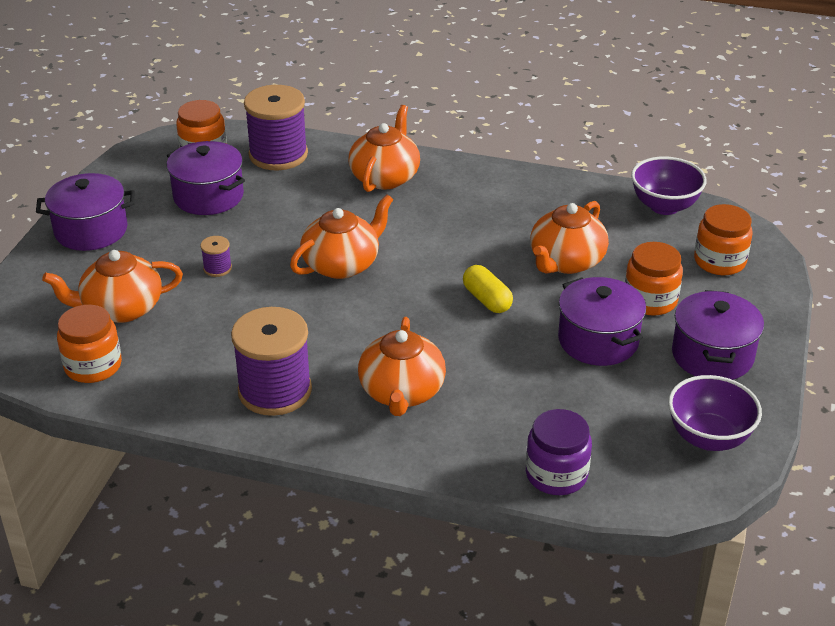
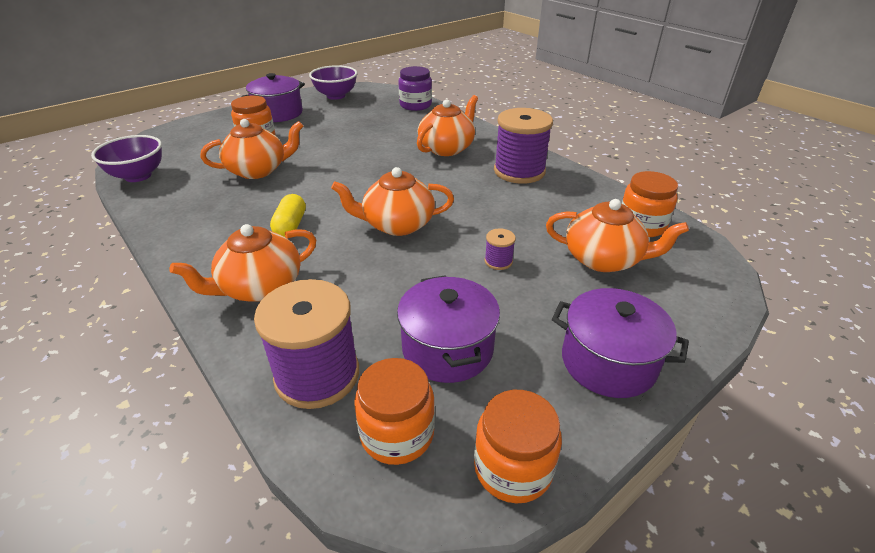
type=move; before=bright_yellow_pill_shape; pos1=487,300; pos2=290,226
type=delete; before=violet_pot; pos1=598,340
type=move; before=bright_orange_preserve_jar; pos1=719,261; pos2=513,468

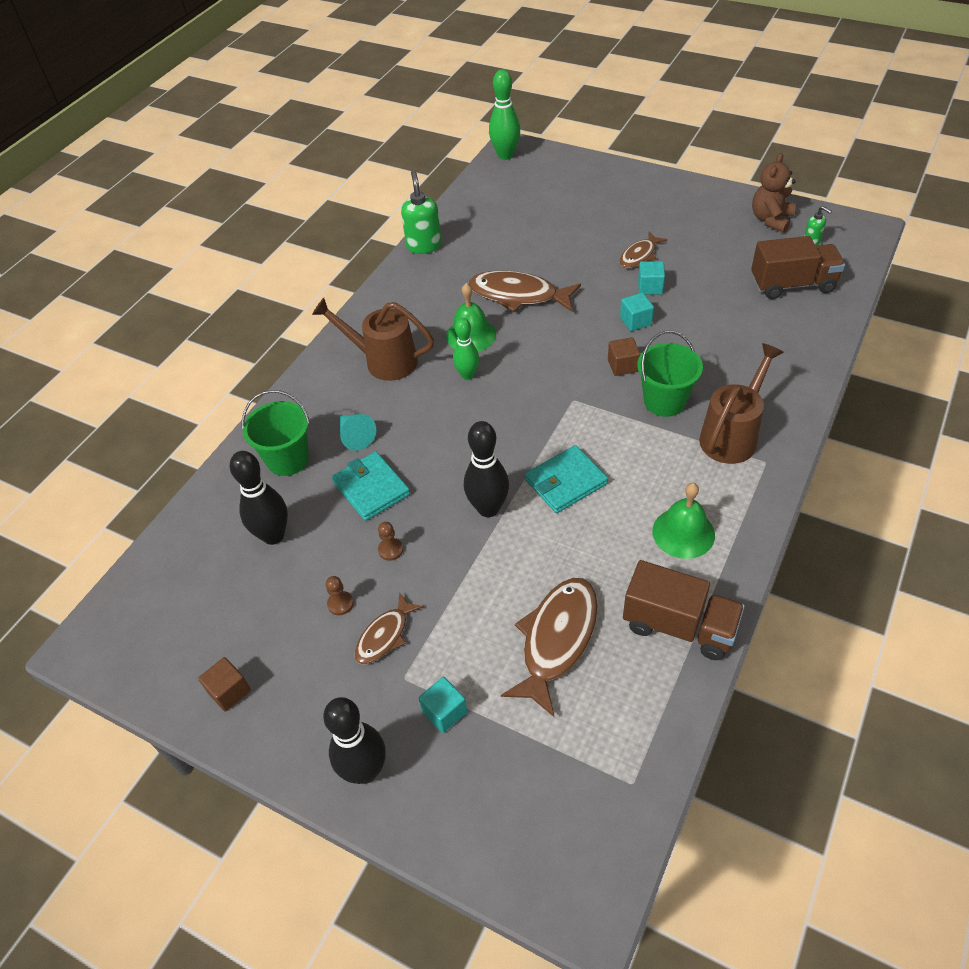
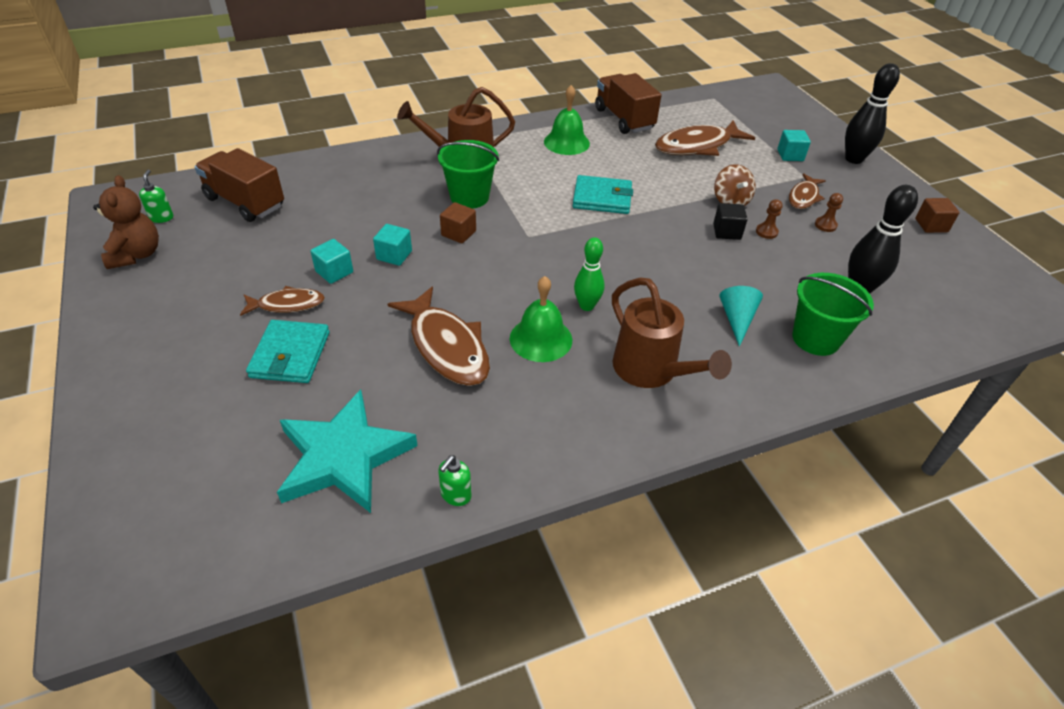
type=move; before=aqua_card_wallet; pos1=371,488; pos2=290,355
type=rotate; before=brown_fish_figure; pos1=385,635; pos2=804,197; turn=135
type=resize; before=leaf-green_soap_pump; pos1=424,246; pos2=455,495; scale=0.55
type=delete; before=jet-black_tenpin; pos1=488,508
type=delete; before=leaf-green_tenpin; pos1=505,155
type=rotate; before=brown_teddy; pos1=771,220; pos2=136,255; turn=-75
type=insert; after=aqua_five-pointed_star; pos2=344,456
type=insert; after=jet-black_block; pos2=727,232
type=insert; after=brown_toy_top; pos2=730,201

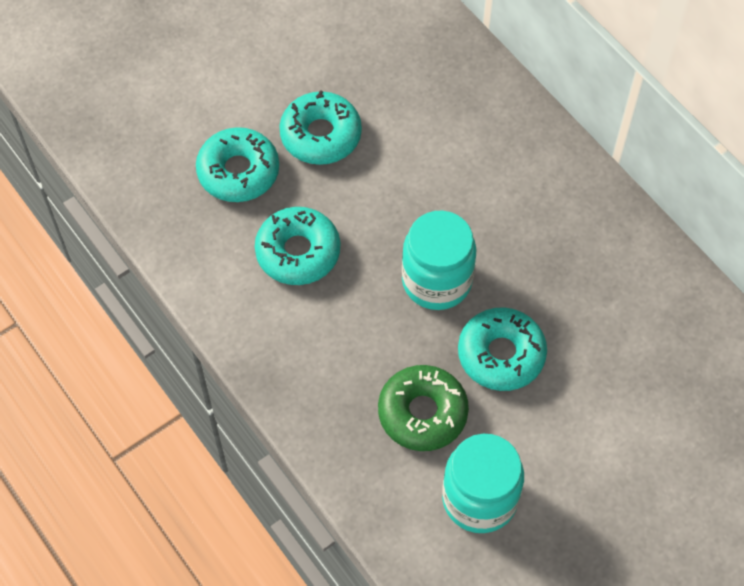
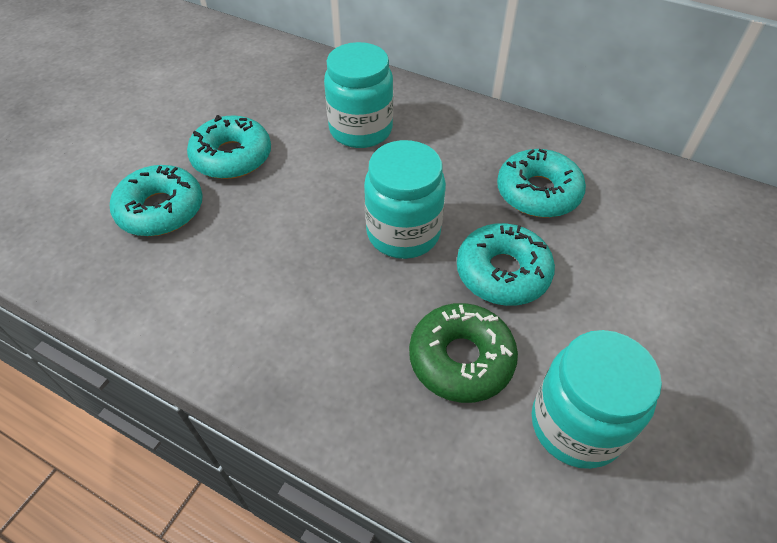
type=move; before=aqua_doughnut; pos1=298,252; pos2=538,192
type=insert; after=aqua_preserve_jar; pos2=361,130

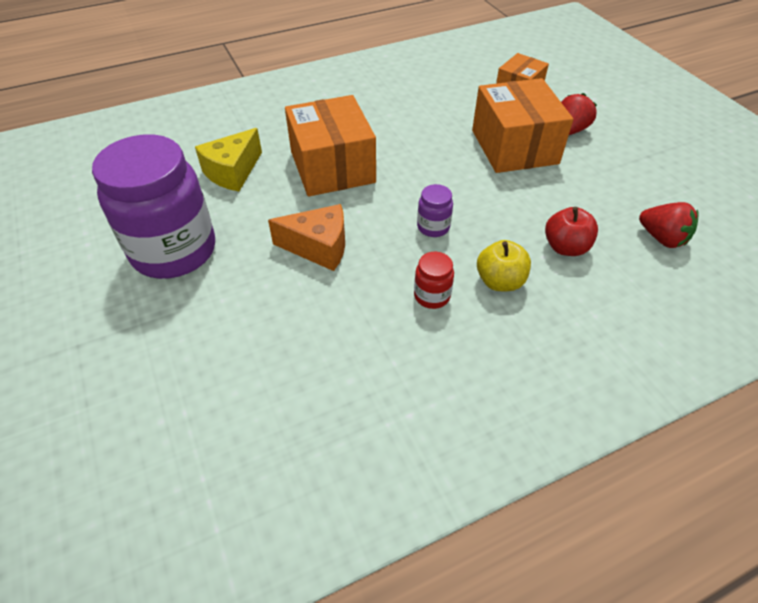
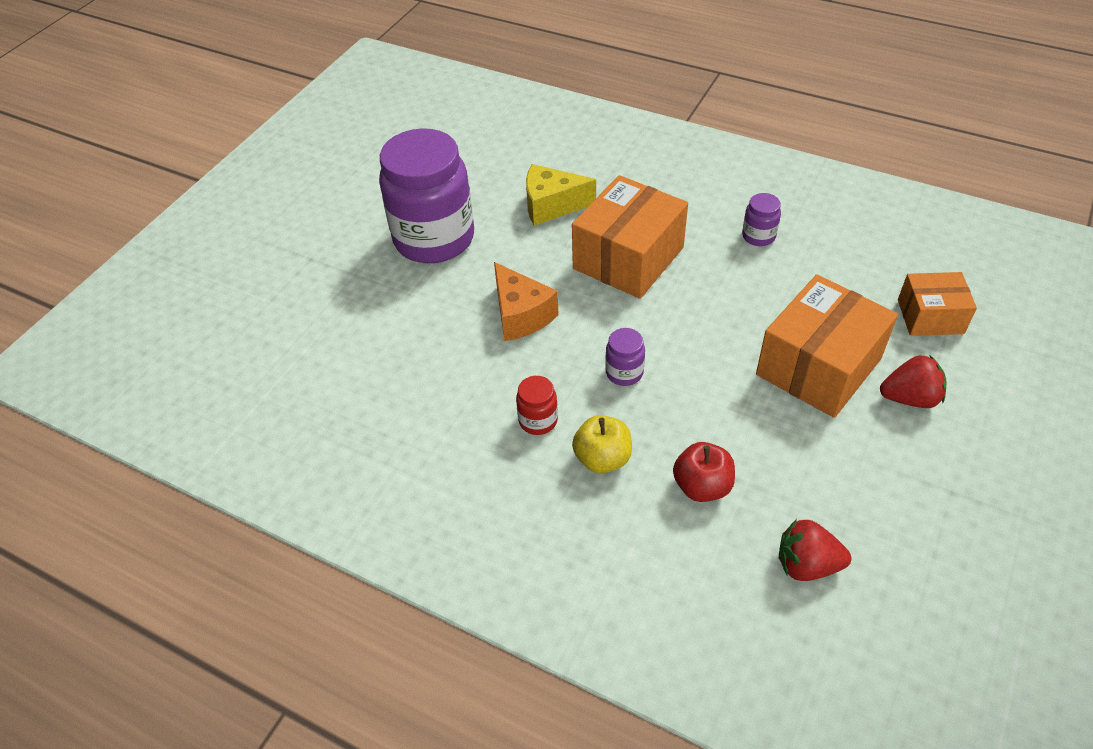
type=rotate; before=crimson_berry; pos1=662,238; pos2=806,564; turn=90
type=insert; after=violet_preserve_jar; pos2=758,236

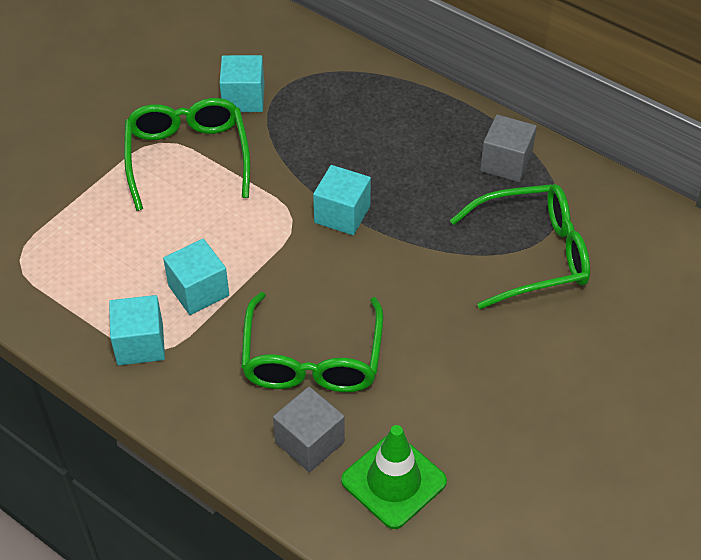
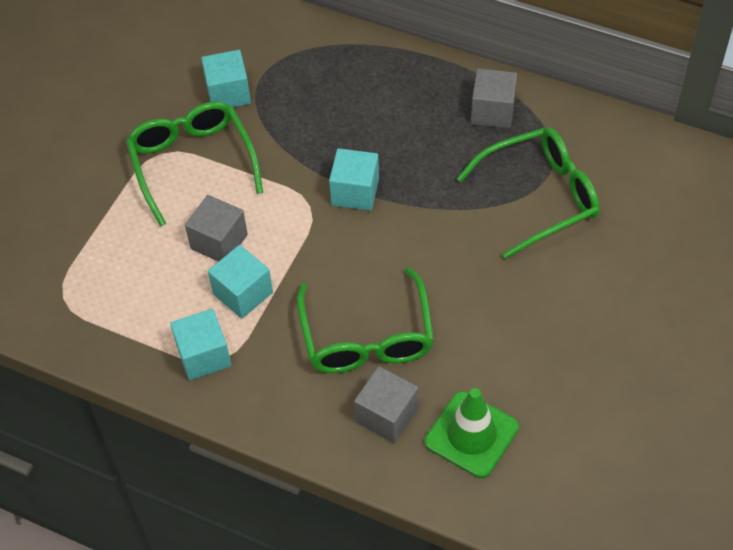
type=insert; after=grey_block; pos2=219,241

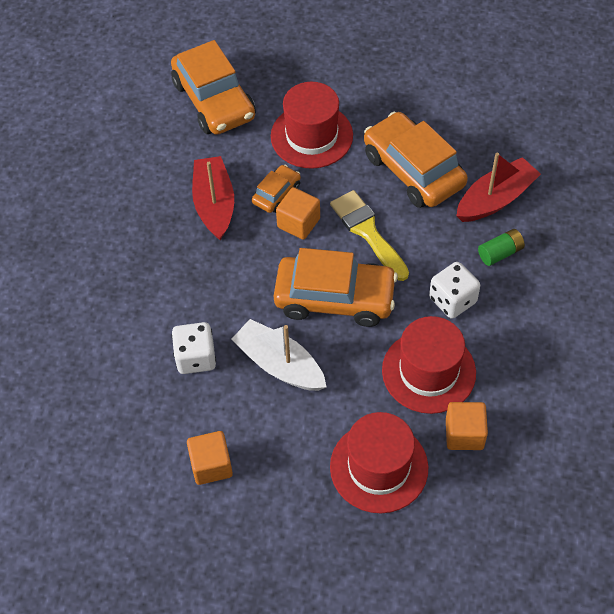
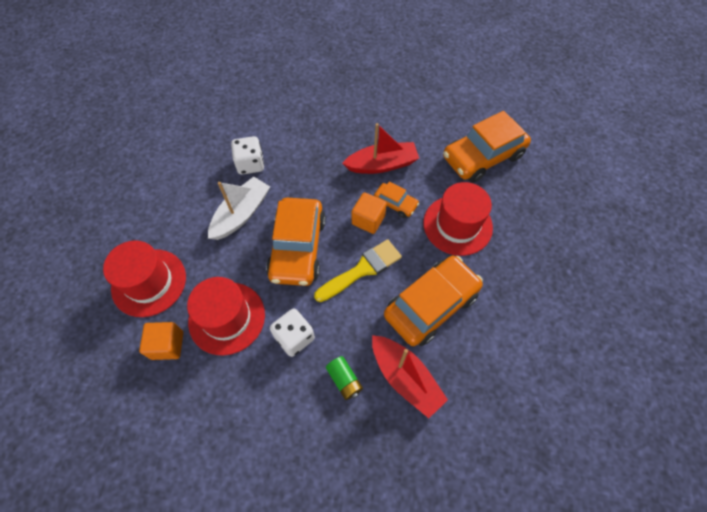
type=delete; before=bright_orange_block; pos1=211,465

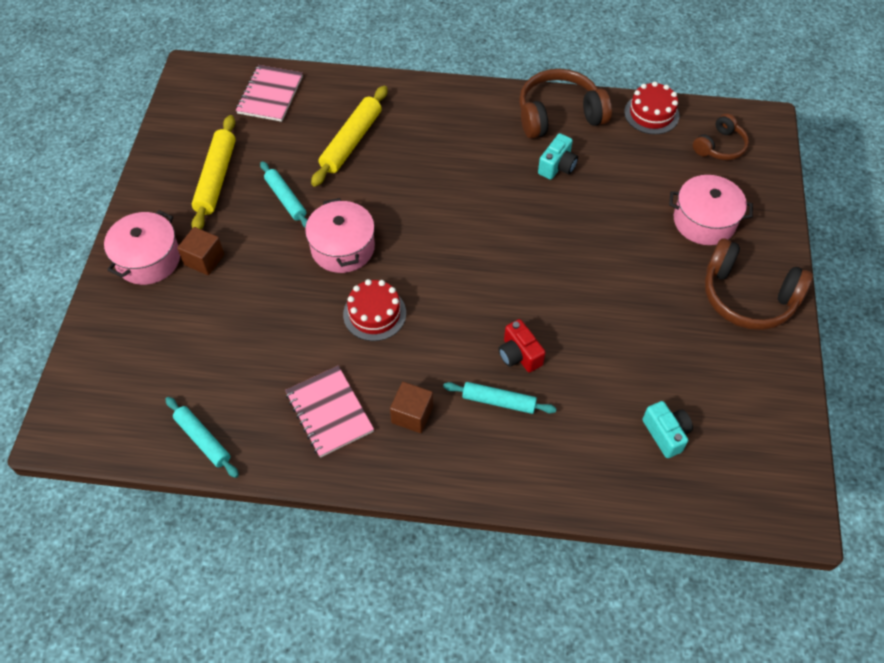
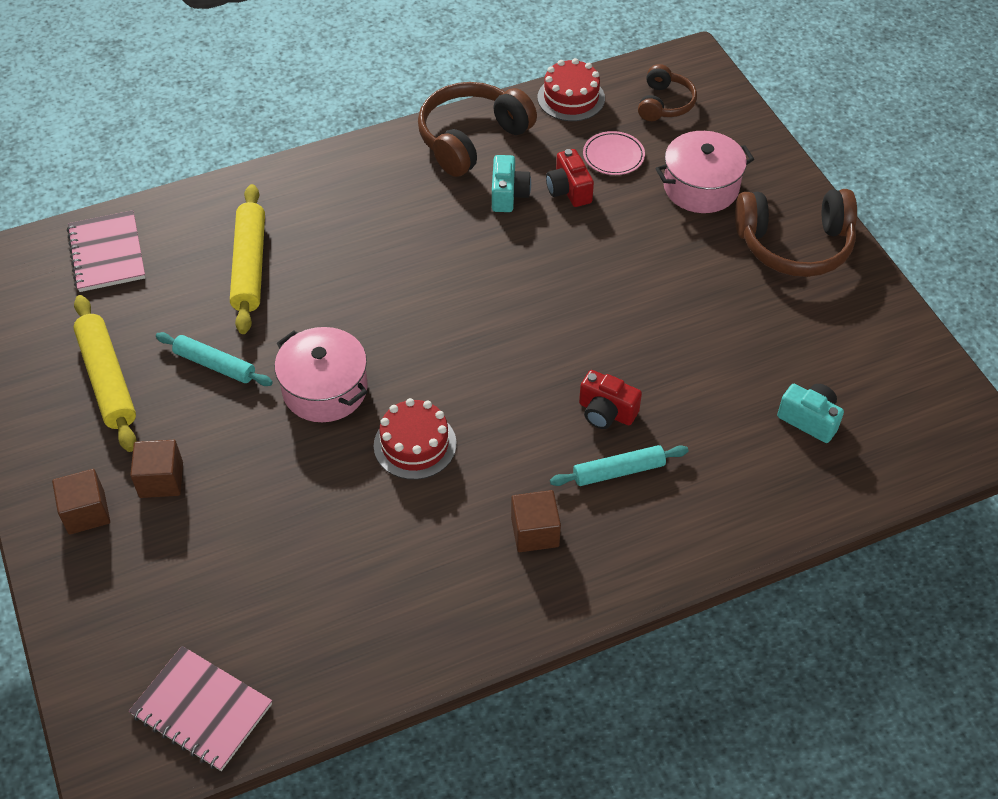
type=replace; before=pink_pot; after=brown_block; pos1=148,259; pos2=86,512
type=delete; before=aqua_pastry_roller; pos1=203,440
type=move; before=pink_notebook; pos1=329,412; pos2=202,709
type=insert; after=crimson_camera; pos2=569,190
type=insert; after=pink_flat_dish; pos2=613,156

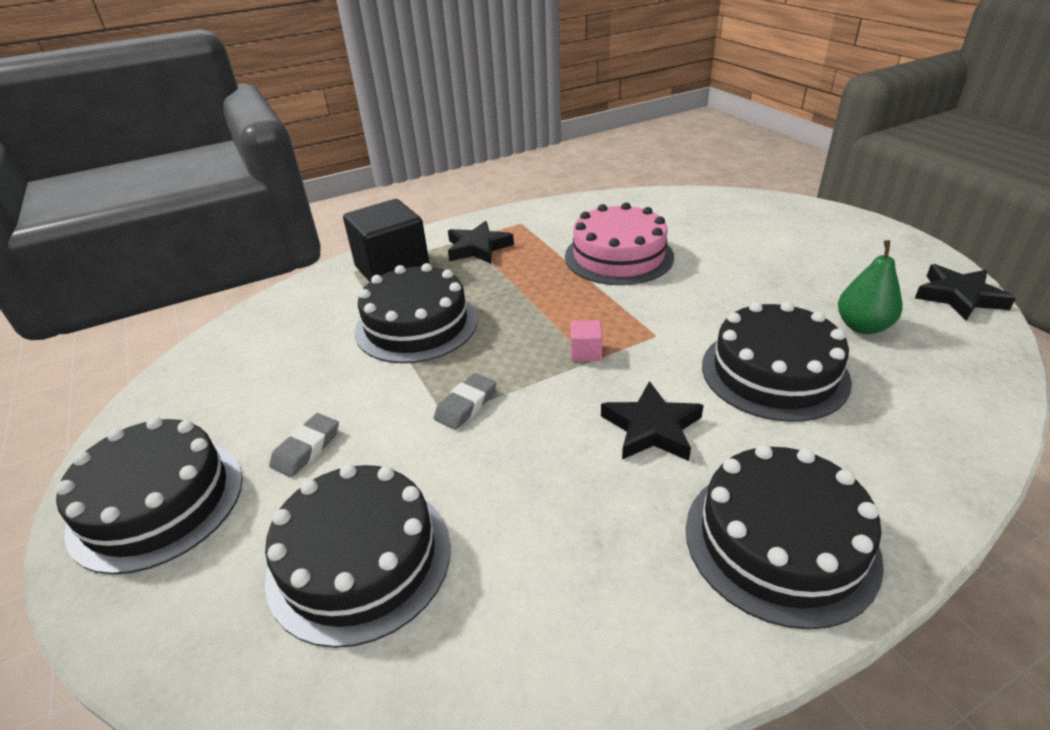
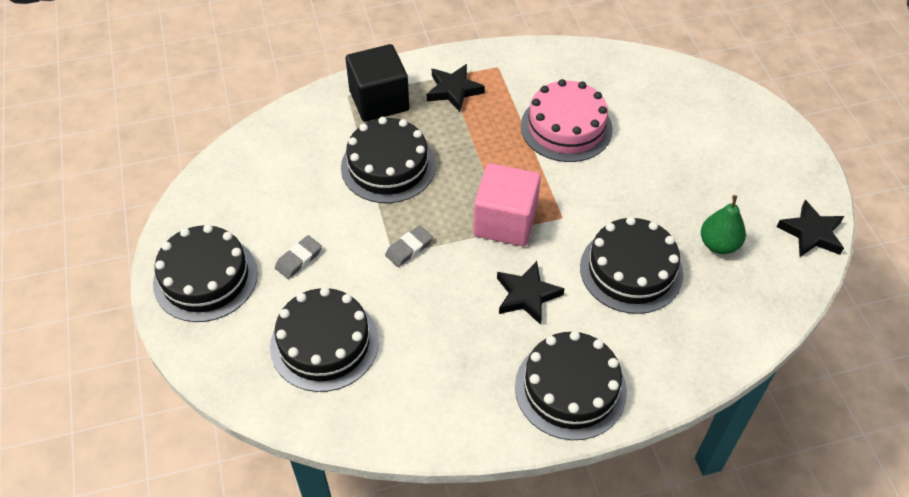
type=resize; before=pink_block; pos1=586,352; pos2=505,222; scale=2.44

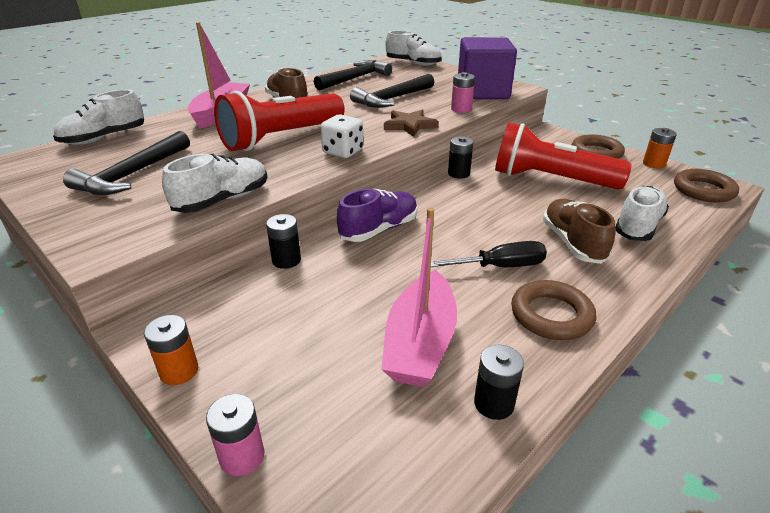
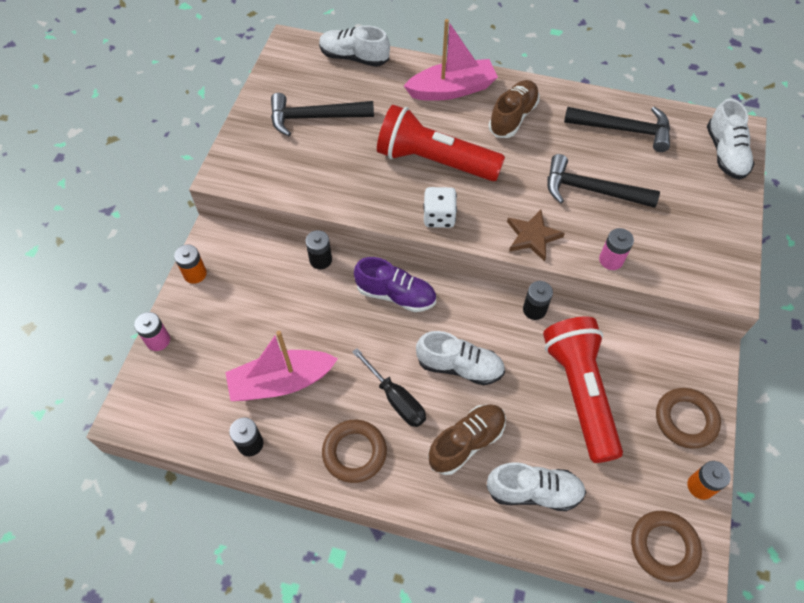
type=move; before=white_sneaker; pos1=223,200; pos2=459,366
type=delete; before=violet_block; pos1=482,92

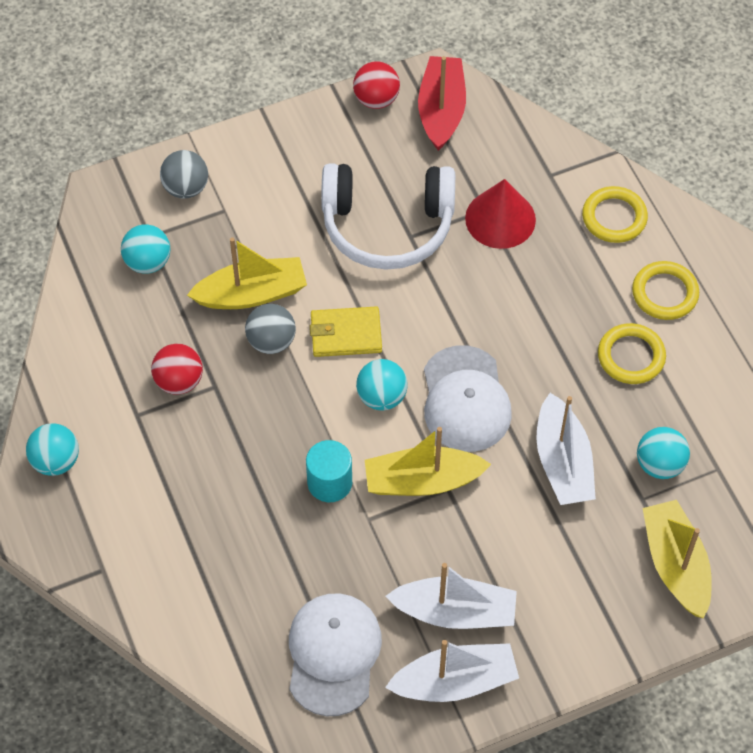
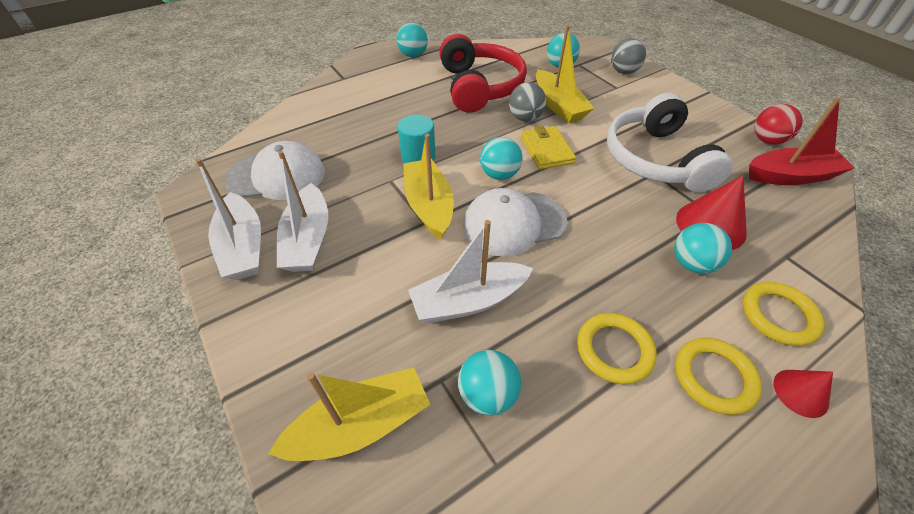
type=replace; before=crimson_sphere; after=crimson_headset; pos1=179,381; pos2=479,87
type=insert; after=aqua_sphere; pos2=692,263
type=insert; after=crimson_cone_shape; pos2=800,392

